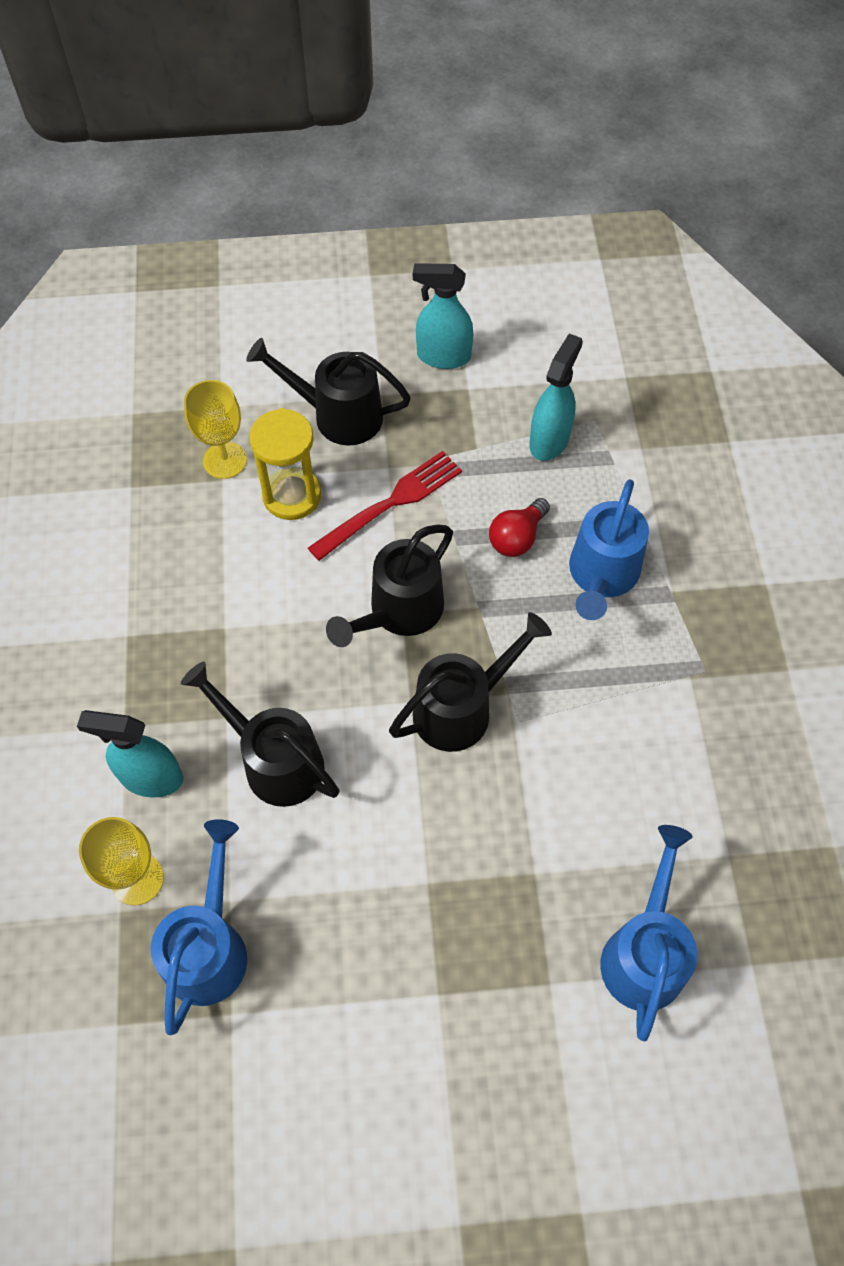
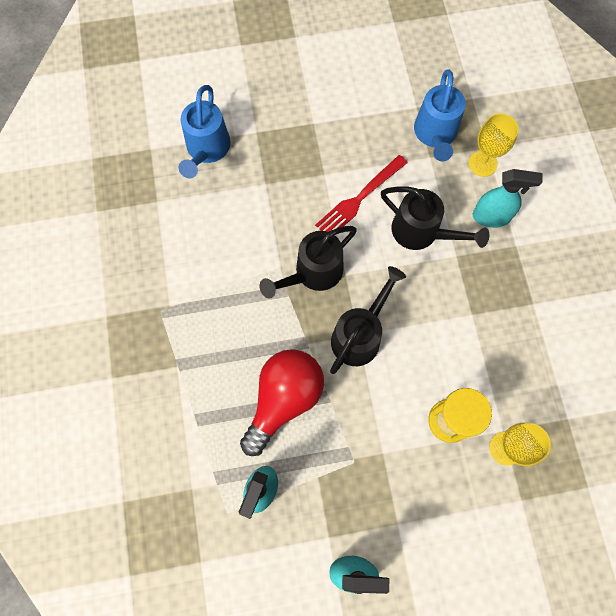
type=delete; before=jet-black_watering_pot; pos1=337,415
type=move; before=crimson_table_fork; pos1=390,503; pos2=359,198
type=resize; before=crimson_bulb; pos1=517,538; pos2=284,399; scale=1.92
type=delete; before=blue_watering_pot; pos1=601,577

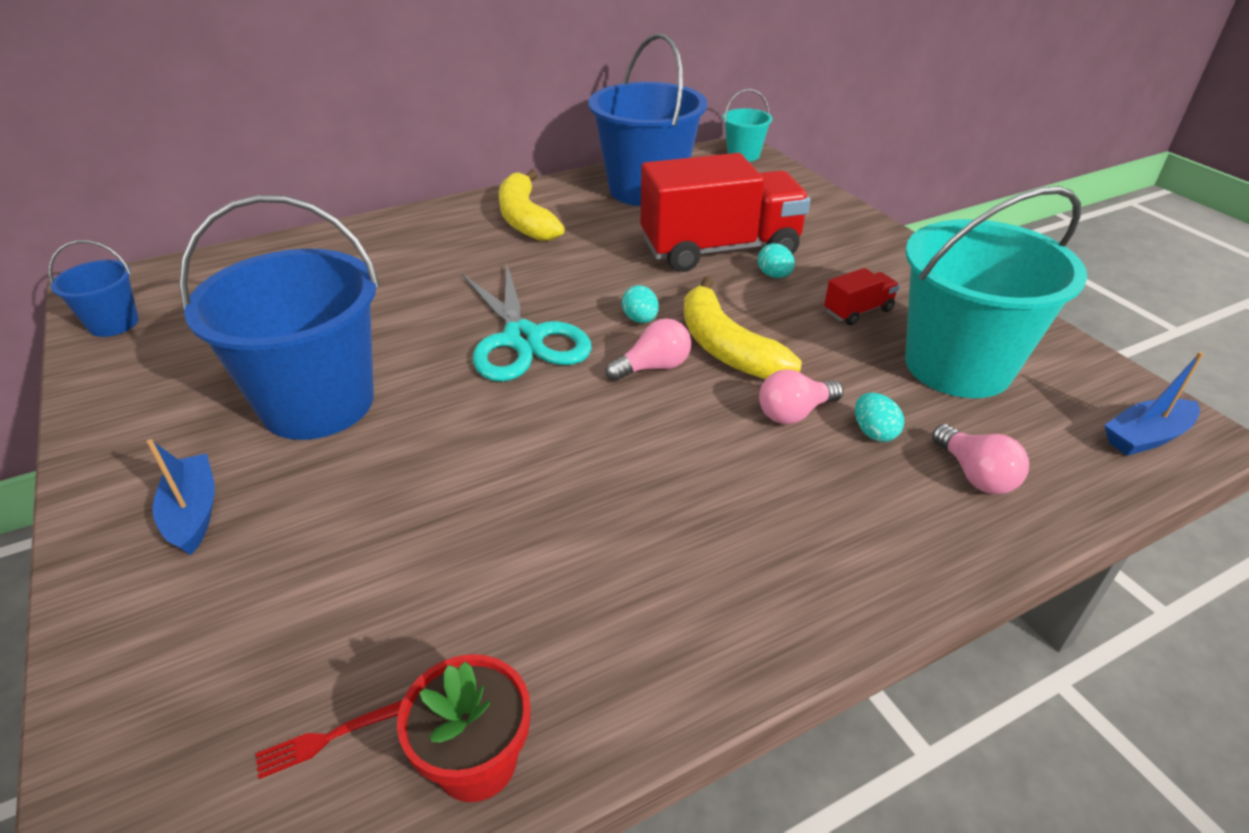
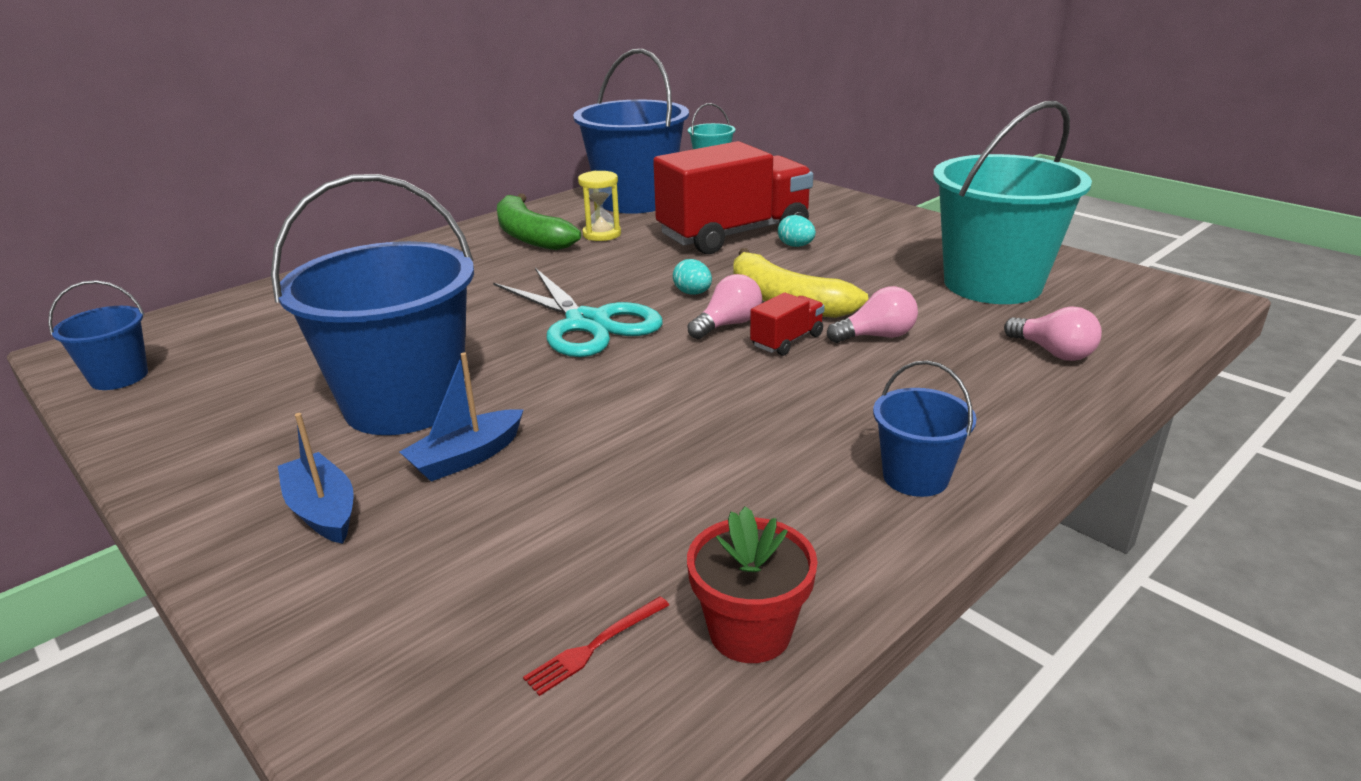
type=recolor; before=bright_yellow_toy_banana; after=leaf-green_toy_banana; pos1=526,219; pos2=530,236
type=rotate; before=pink_bulb; pos1=794,413; pos2=876,336; turn=-150
type=move; before=crimson_lorry; pos1=858,311; pos2=786,341
type=delete; before=aqua_toy_egg; pos1=874,432
type=move; before=blue_toy_boat; pos1=1145,437; pos2=466,457
type=insert; after=bright_yellow_hourglass; pos2=602,234
type=insert; after=blue_pail; pos2=915,477

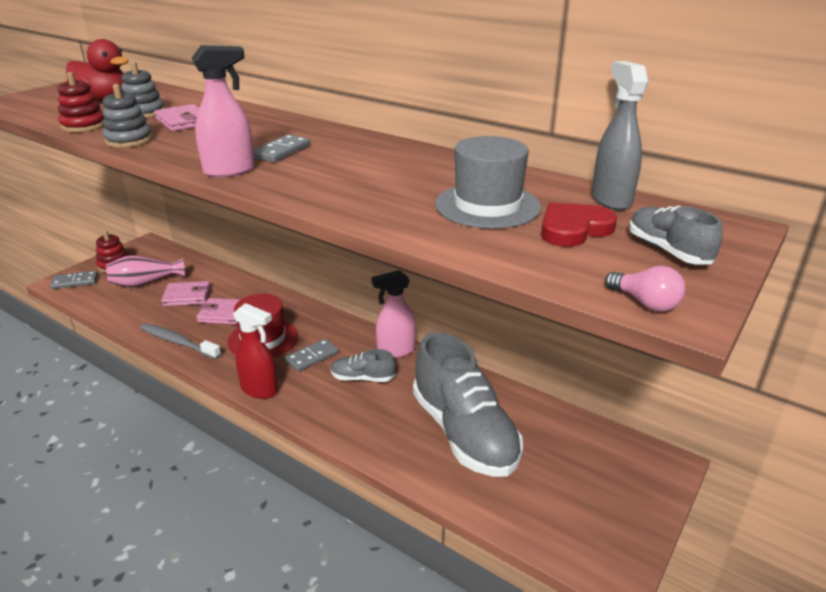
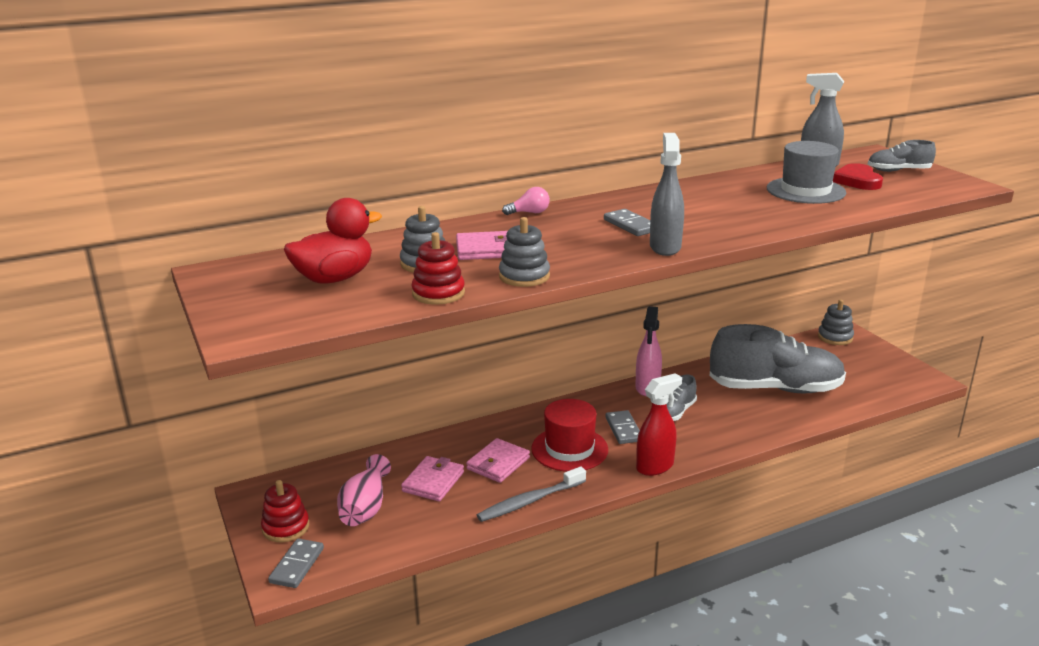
type=recolor; before=pink_sprayer; after=grey_sprayer; pos1=230,171; pos2=665,247
type=move; before=pink_bulb; pos1=645,303; pos2=529,213
type=insert; after=grey_ring_stacker; pos2=835,337

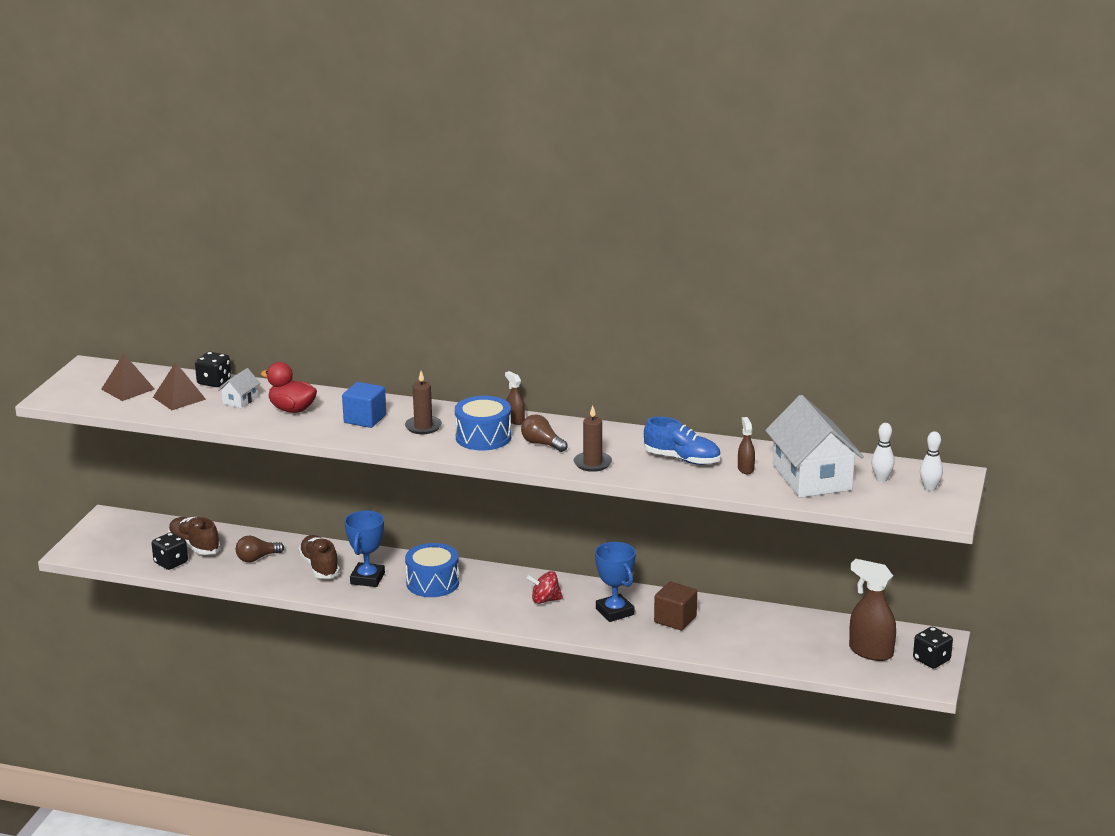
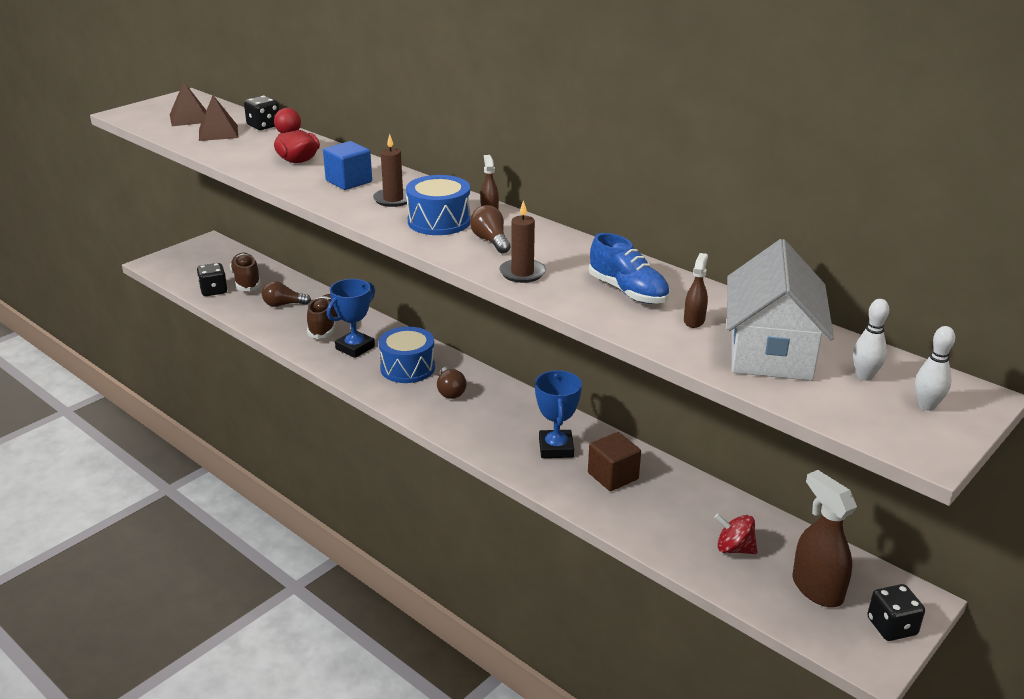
type=delete; before=white_house; pos1=240,400
type=move; before=crimson_toy_top; pos1=545,600; pos2=734,549
type=insert; after=brown_bulb; pos2=450,391

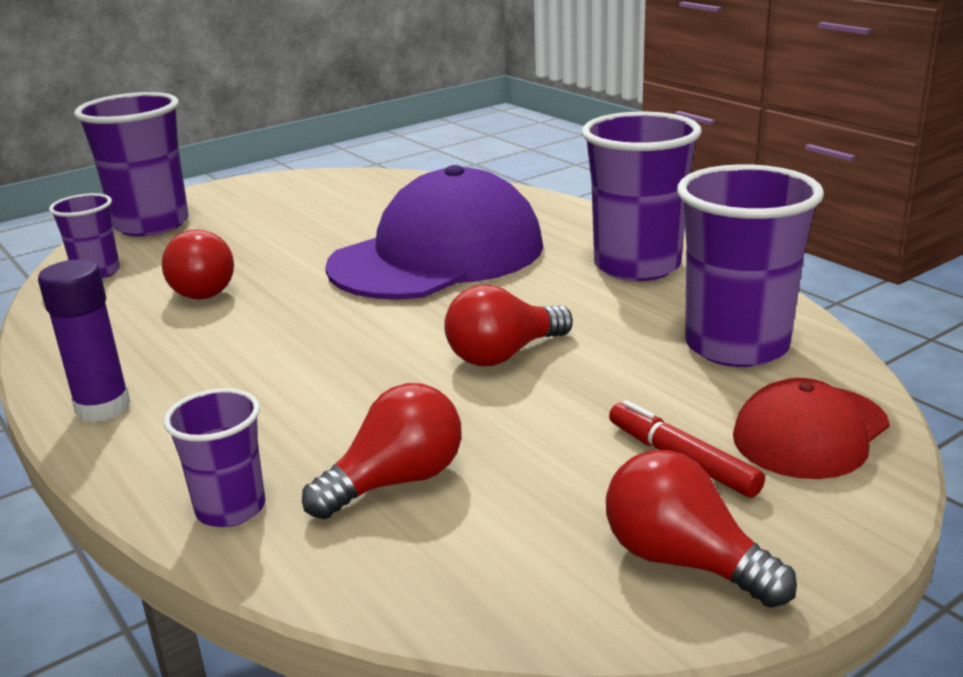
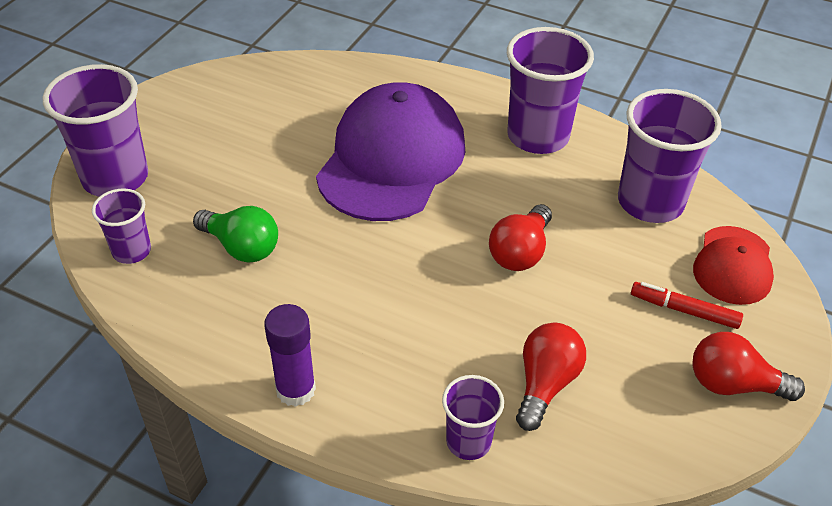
type=recolor; before=crimson_bulb; after=leaf-green_bulb; pos1=199,290; pos2=241,247

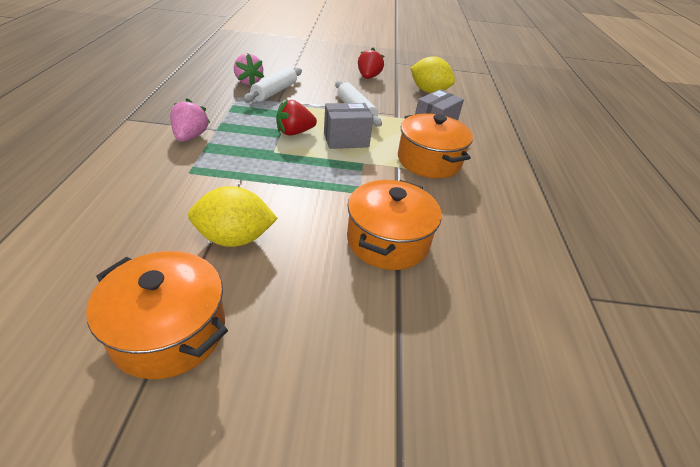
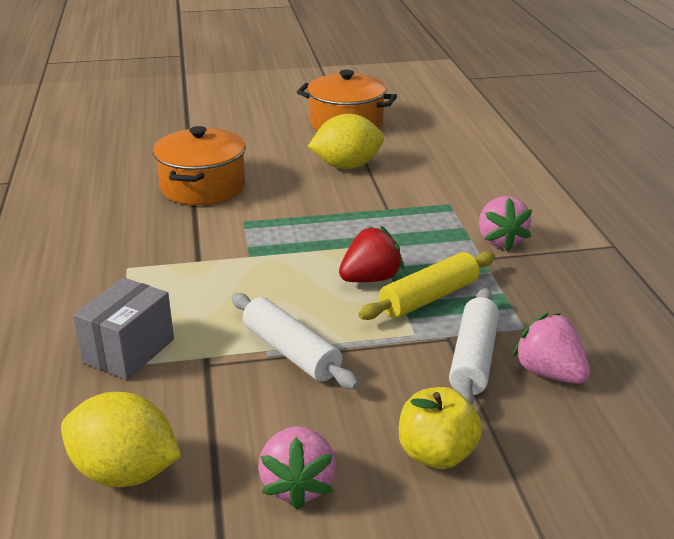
type=delete; before=grey_parcel; pos1=346,140
type=recolor; before=crimson_berry; after=pink_berry; pos1=368,77; pos2=298,485
type=delete; before=bright_orange_pot; pos1=429,161
type=insert; after=bright_yellow_pastry_roller; pos2=429,298
type=insert; after=bright_yellow_apple; pos2=436,454

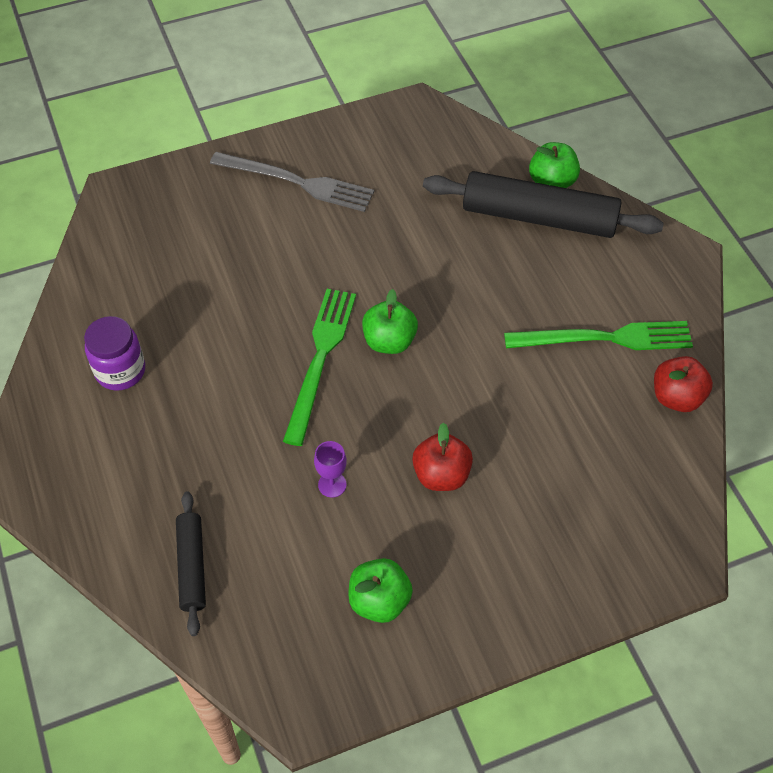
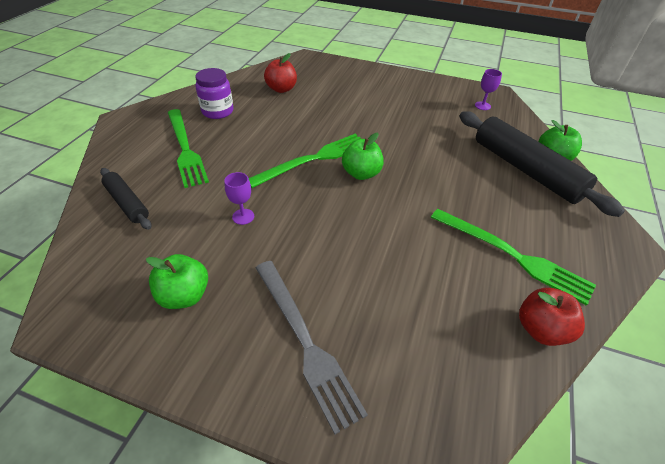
type=rotate; before=jet-black_pastry_roller; pos1=192,566; pos2=127,203; turn=-75
type=move; before=grey_table_fork; pos1=297,182; pos2=305,341
type=move; before=crimson_apple; pos1=441,475; pos2=281,89
type=insert; after=leaf-green_table_fork; pos2=185,149
type=insert; after=violet_wine_glass; pos2=482,106

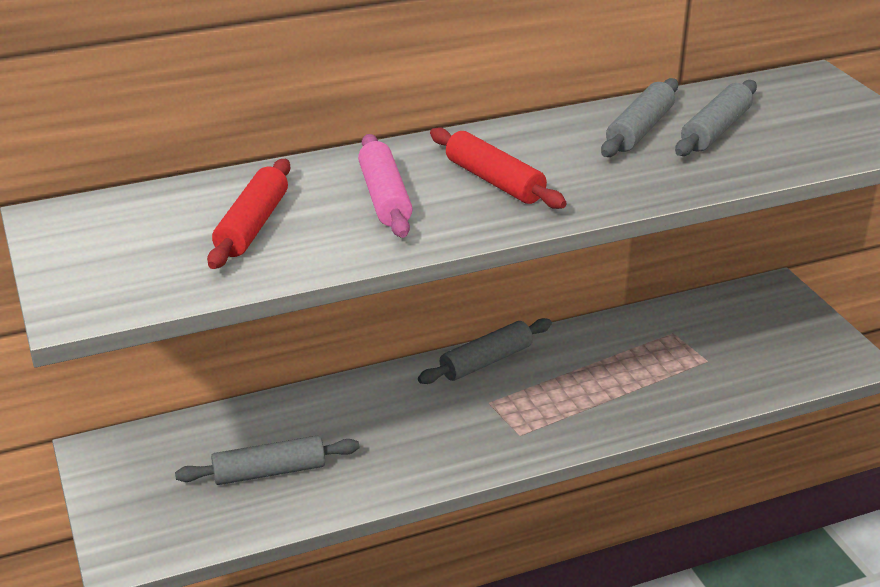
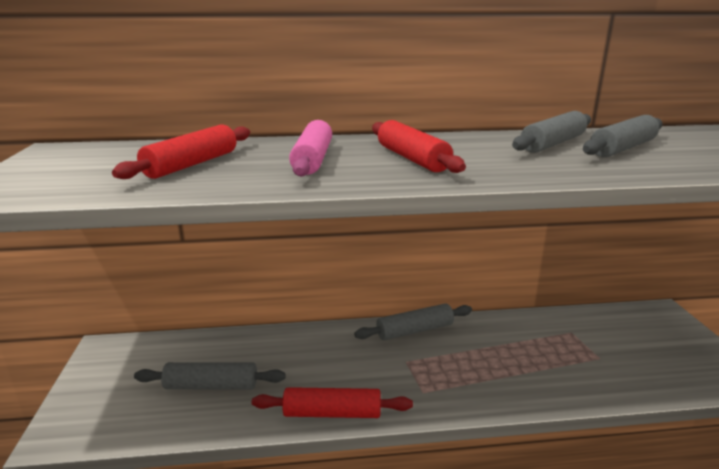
type=insert; after=crimson_pastry_roller; pos2=332,413

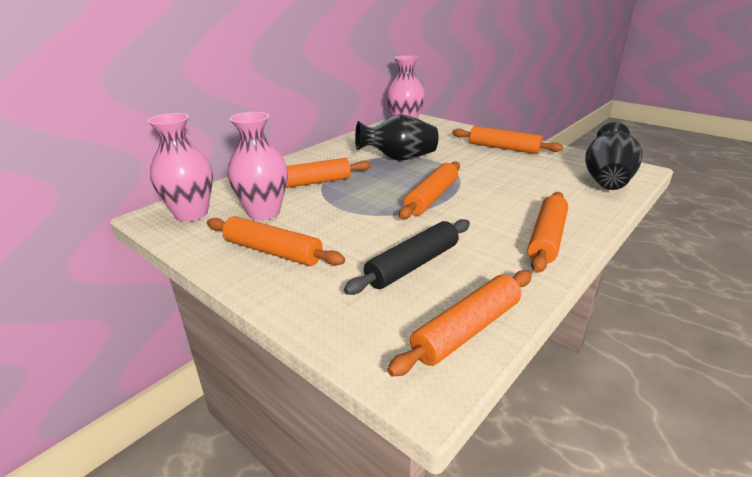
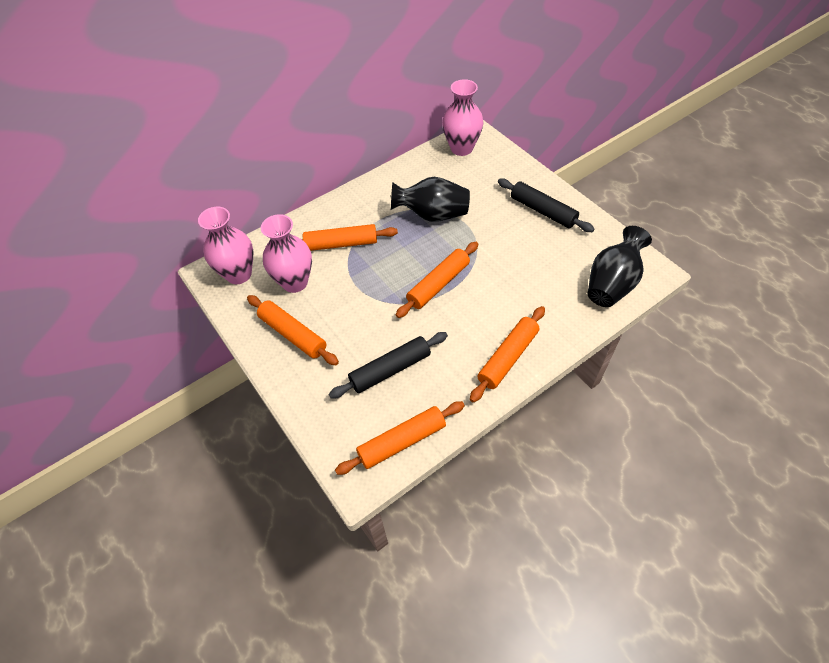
type=recolor; before=bright_orange_pastry_roller; after=jet-black_pastry_roller; pos1=503,148; pos2=542,211

